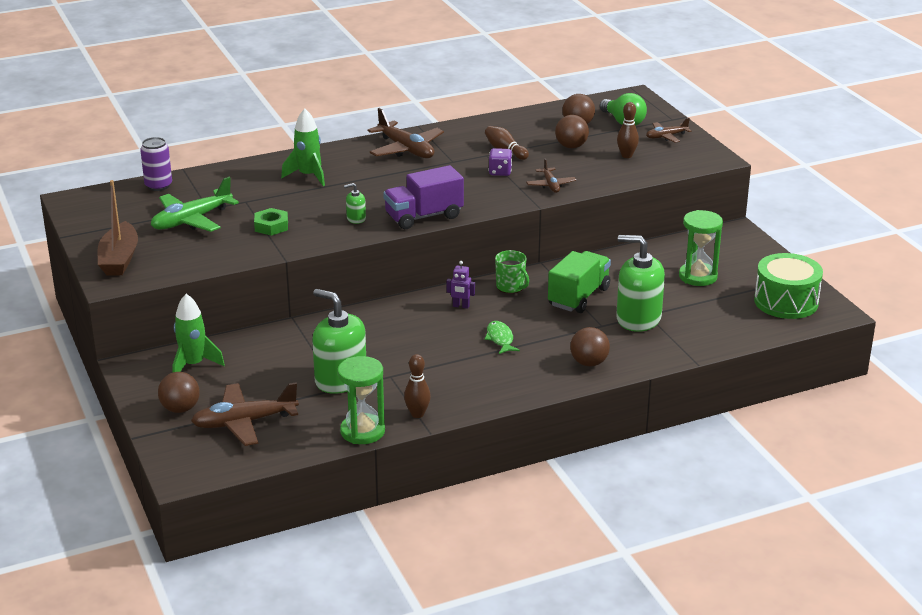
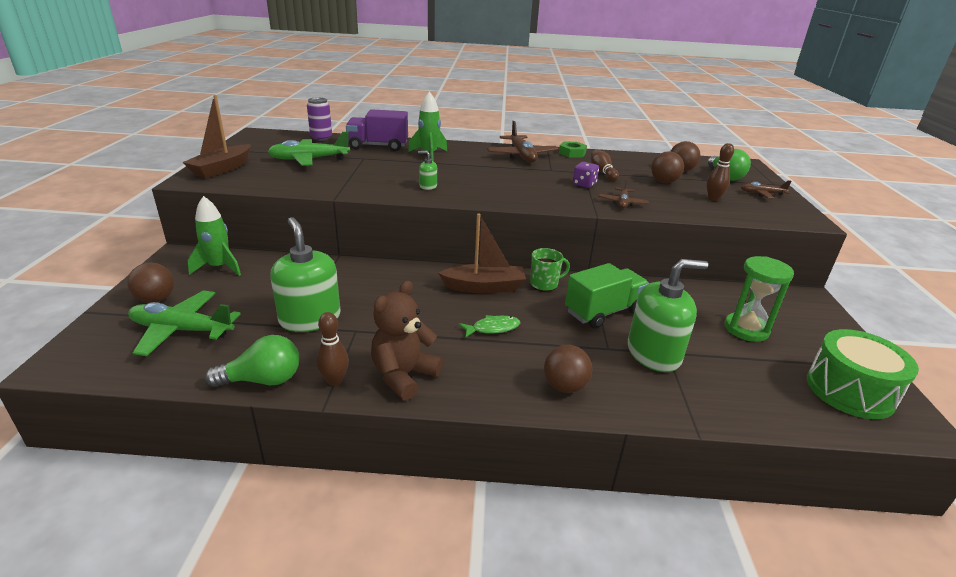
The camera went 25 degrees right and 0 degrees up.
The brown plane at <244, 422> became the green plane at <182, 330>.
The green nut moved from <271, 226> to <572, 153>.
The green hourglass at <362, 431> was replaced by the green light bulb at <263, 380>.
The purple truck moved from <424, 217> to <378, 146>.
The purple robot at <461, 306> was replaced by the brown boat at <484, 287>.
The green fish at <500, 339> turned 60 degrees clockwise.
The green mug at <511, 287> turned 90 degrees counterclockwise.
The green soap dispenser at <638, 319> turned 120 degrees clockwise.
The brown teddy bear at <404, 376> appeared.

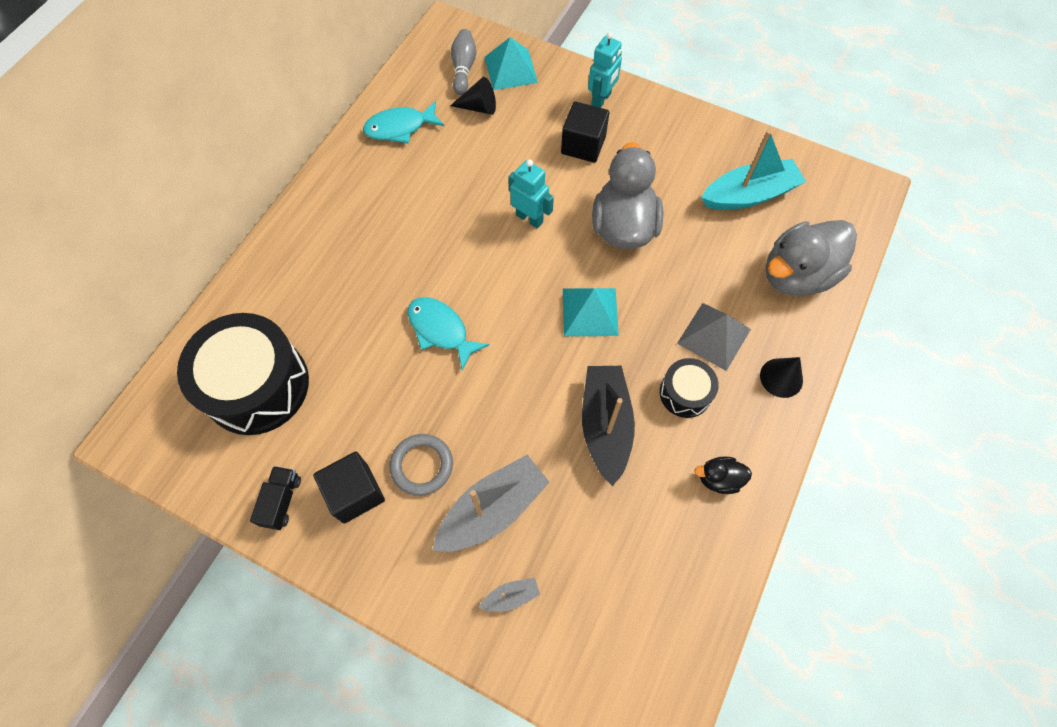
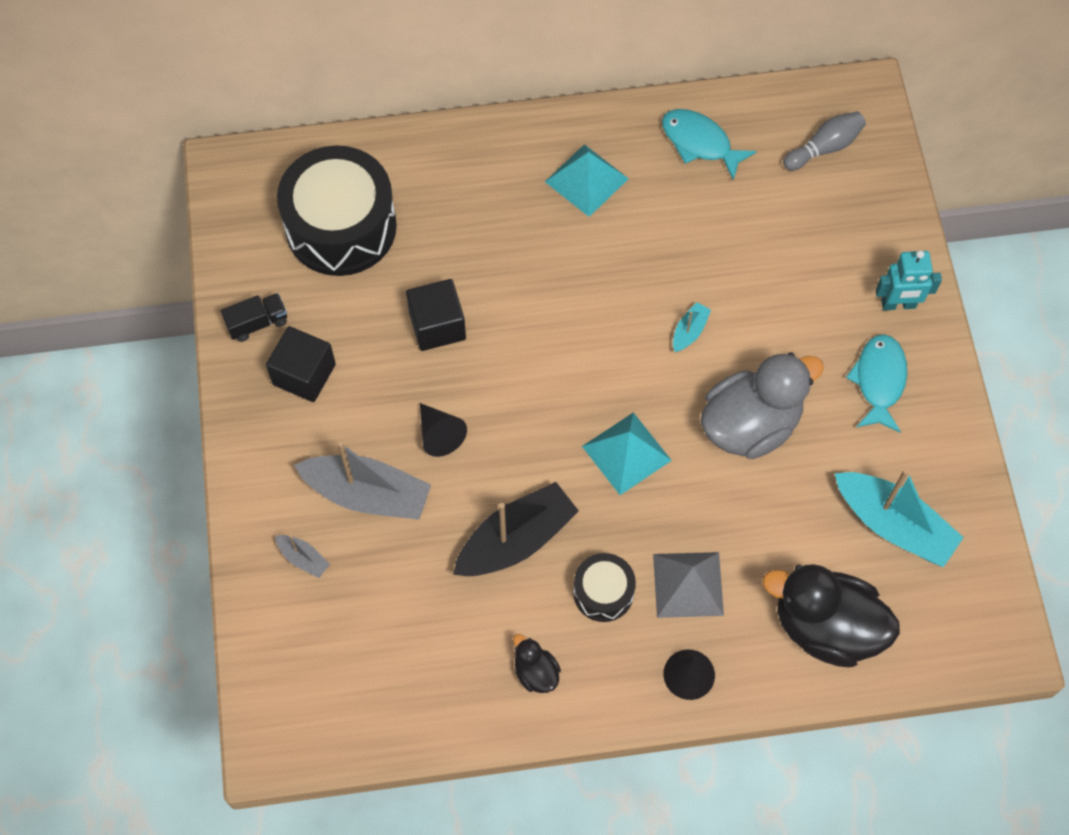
The camera went 55 degrees right and 0 degrees up.
The grey ring at <422, 465> disappeared.
The turquoise fish moved from <441, 330> to <879, 381>.
The black cone moved from <479, 107> to <439, 434>.
The turquoise pyramid moved from <510, 69> to <586, 180>.
The turquoise robot at <529, 218> was replaced by the turquoise boat at <689, 331>.
The black cube moved from <583, 145> to <437, 325>.
The grey duck at <796, 275> became the black duck at <826, 627>.

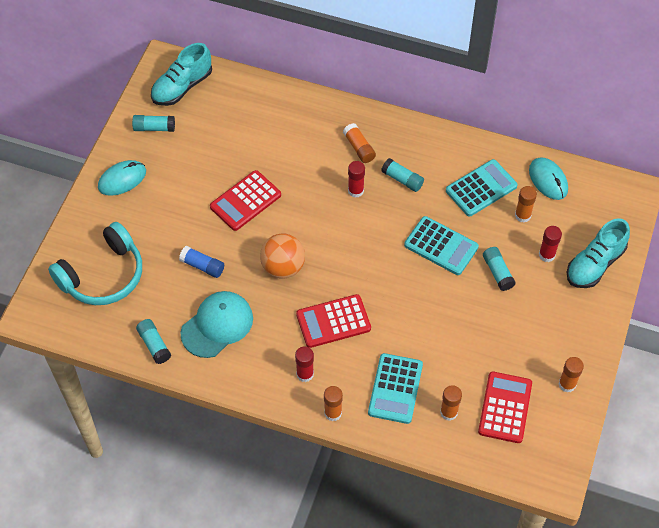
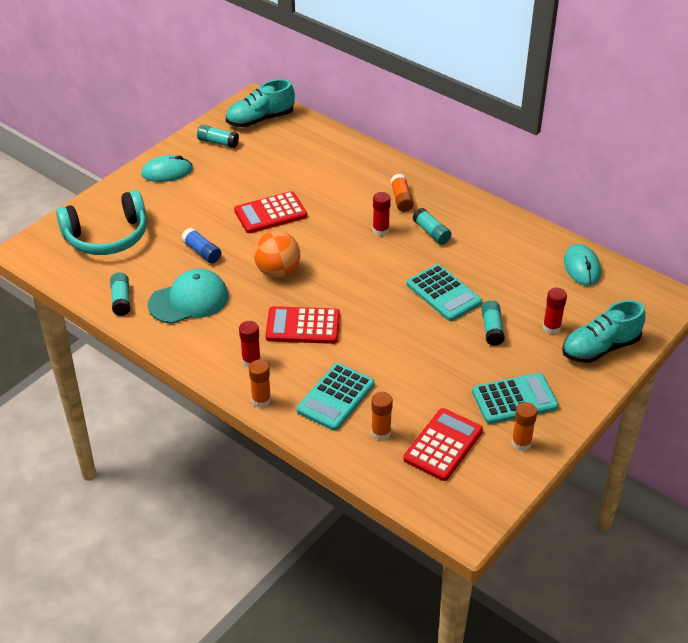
The camera went 20 degrees right and 15 degrees down.
The turquoise calculator moved from <481, 188> to <514, 399>.
The orange glue stick at <522, 215> disappeared.

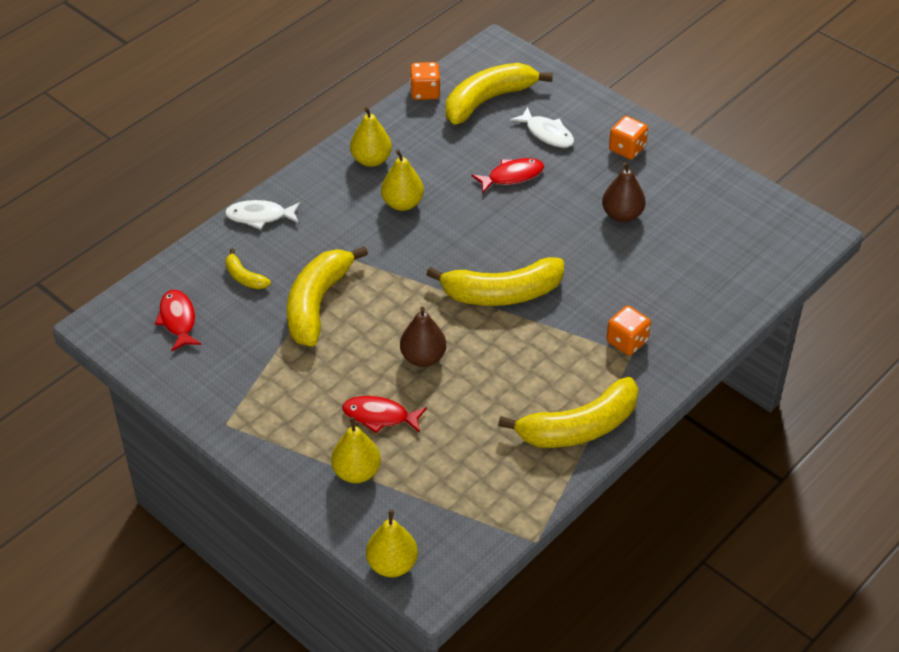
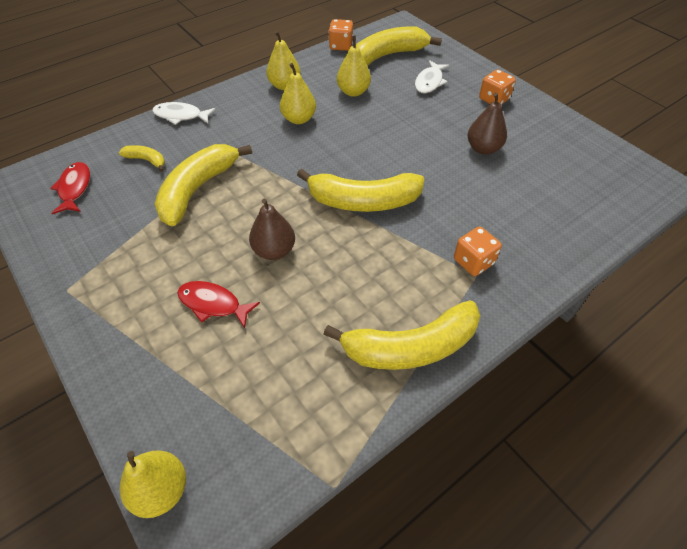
The camera went 10 degrees right and 5 degrees up.
The yellow banana at <244, 277> turned 150 degrees clockwise.
The yellow pear moved from <356, 472> to <353, 92>.
The red fish at <512, 176> disappeared.
The white fish at <547, 134> turned 60 degrees clockwise.

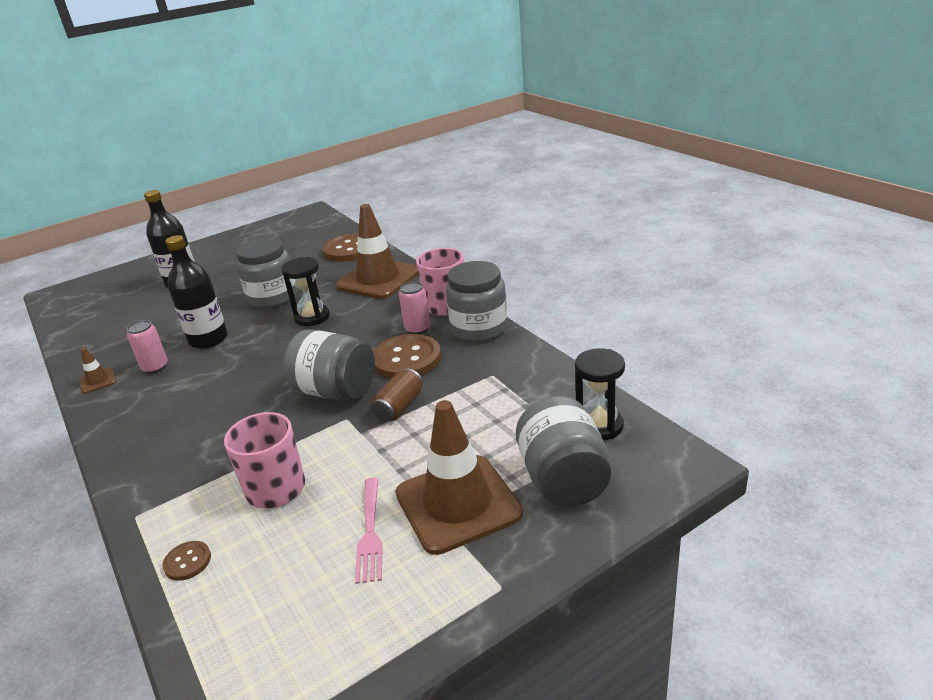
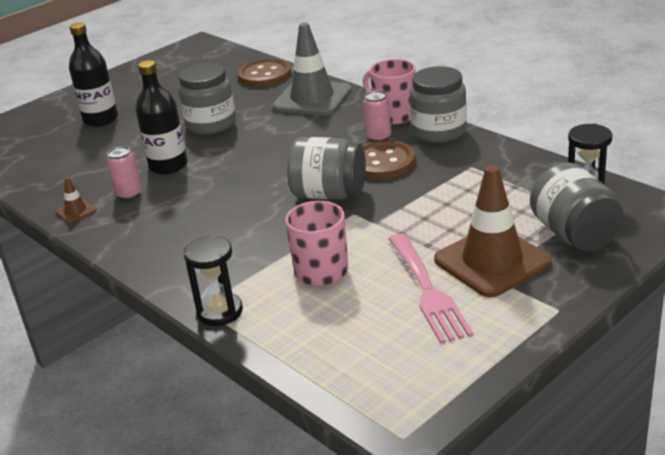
The camera went 10 degrees left and 0 degrees up.
The brown button at <187, 562> disappeared.
The black hourglass moved from <312, 317> to <220, 312>.
The brown traffic cone at <378, 279> became the grey traffic cone at <312, 99>.
The pink fork at <370, 532> changed to 1.52 times the size.
The brown can at <399, 407> disappeared.

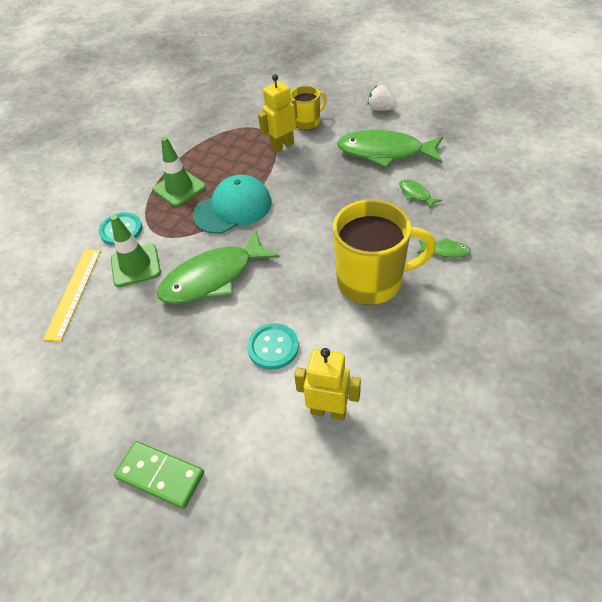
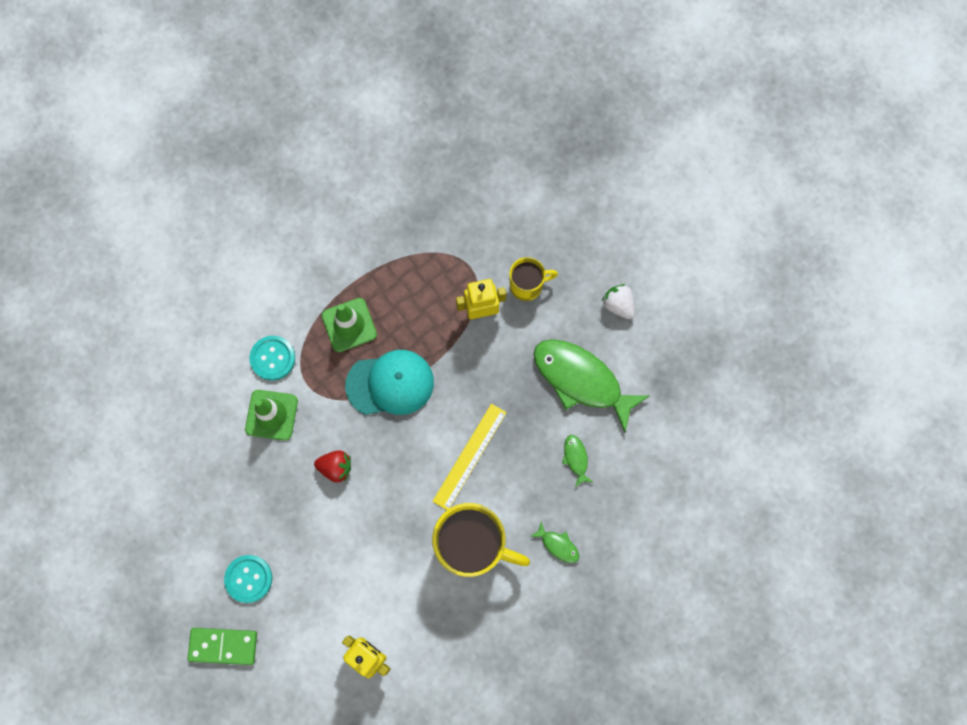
The camera went 20 degrees right and 25 degrees up.
The yellow ruler moved from <73, 292> to <469, 456>.
The green domino at <160, 475> turned 45 degrees counterclockwise.
The green fish at <213, 277> was replaced by the red strawberry at <336, 467>.
The turquoise button moved from <273, 347> to <248, 578>.

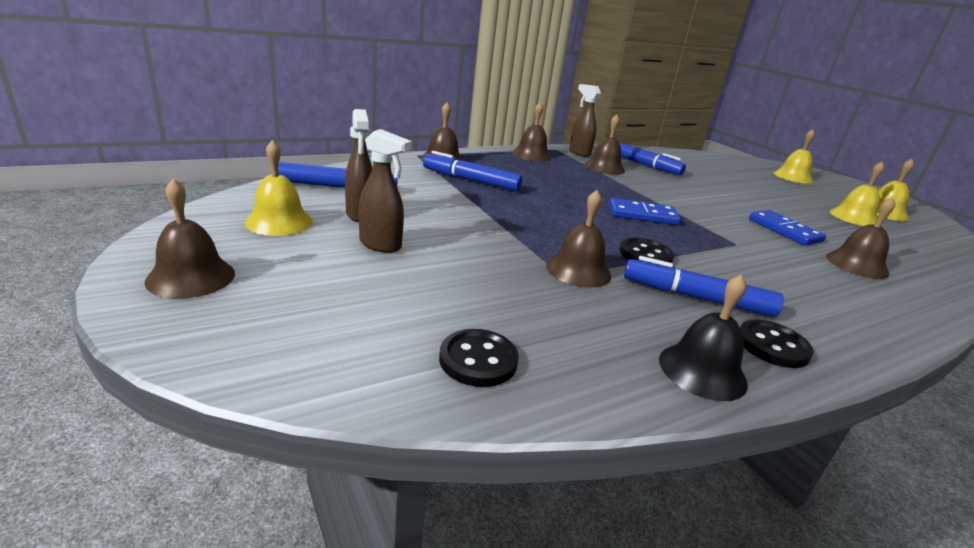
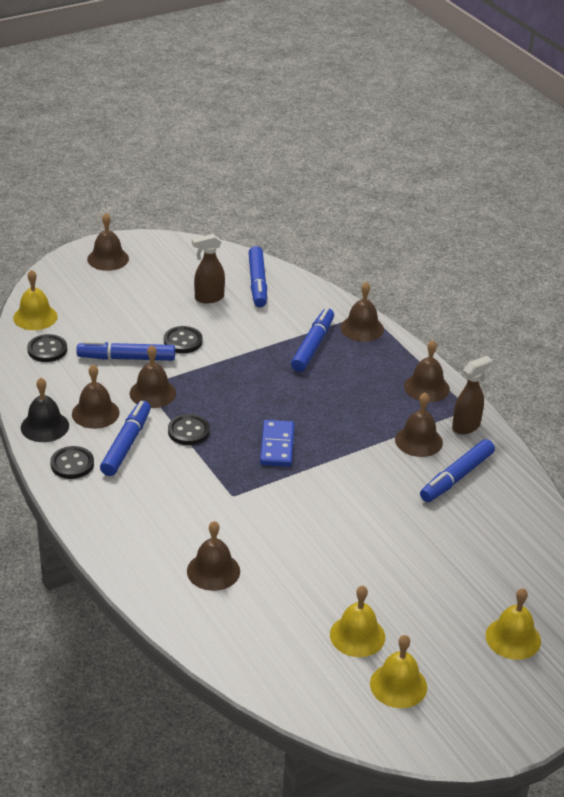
The camera went 90 degrees right and 10 degrees up.
The yellow bell moved from <279, 221> to <35, 317>.
The brown spray bottle at <381, 245> disappeared.
The blue domino at <784, 230> disappeared.
The brown bell at <95, 413> appeared.
The blue marker at <126, 358> appeared.
The black button at <183, 341> appeared.

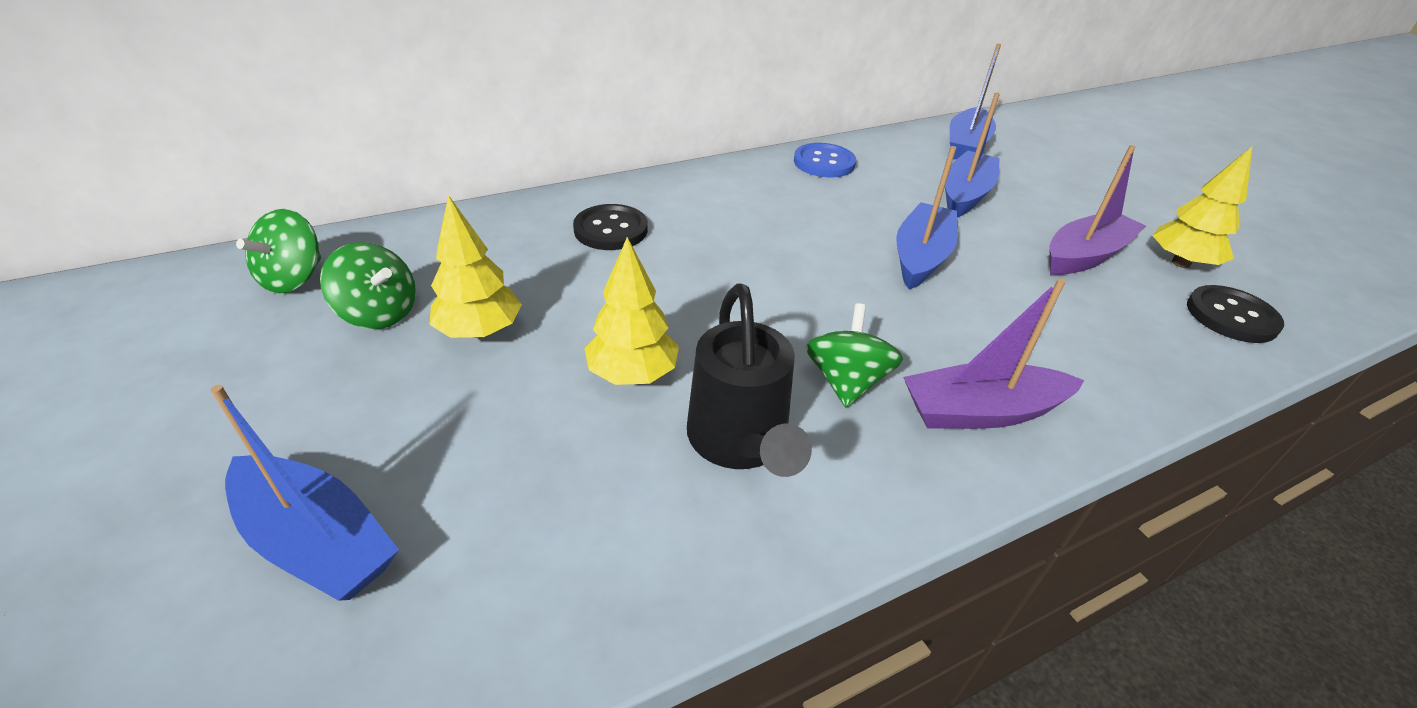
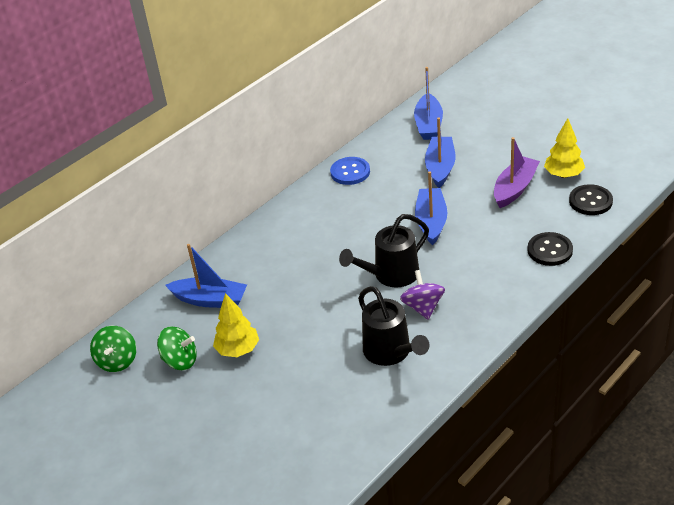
The camera went 15 degrees left and 0 degrees up.
The blue boat moved from <317, 541> to <210, 300>.
The black button moved from <611, 230> to <550, 250>.
The yellow tree at <632, 374> disappeared.
The green spinning top at <846, 381> became the purple spinning top at <423, 307>.
The purple boat at <981, 412> disappeared.
The black watering can at <390, 275> appeared.

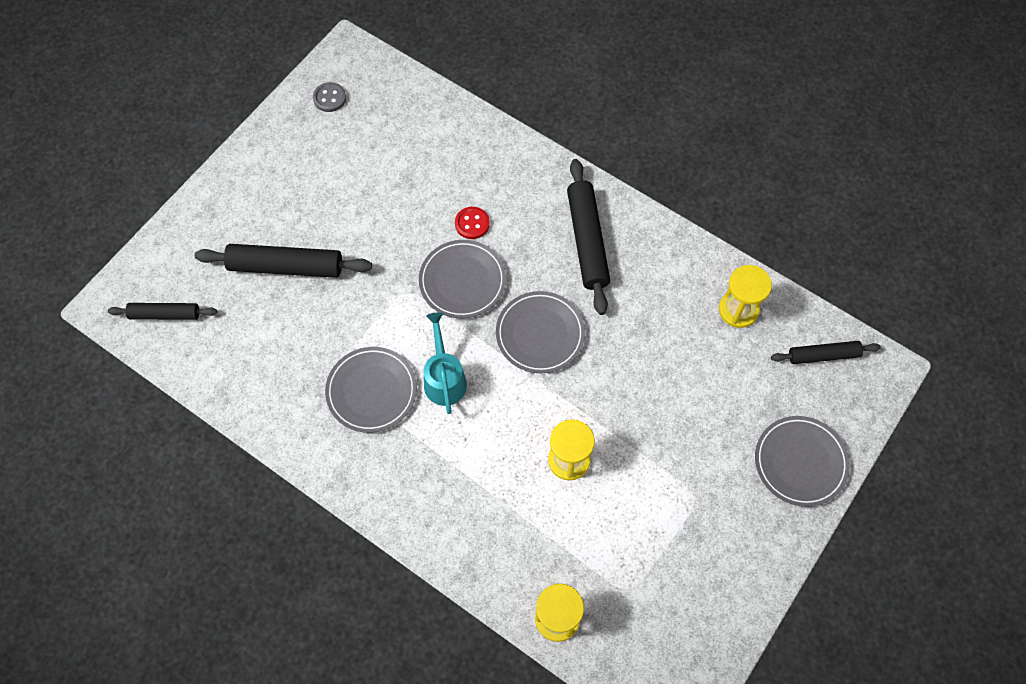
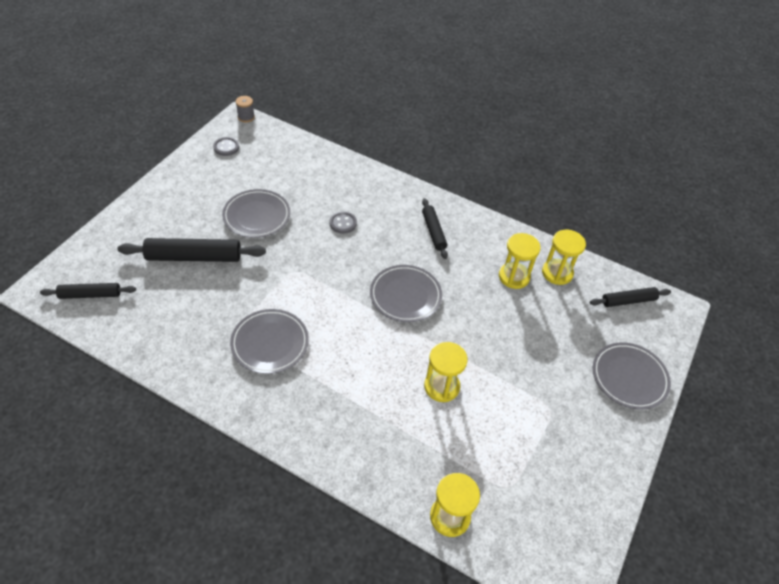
The camera went 10 degrees left and 15 degrees down.
The grey plate moved from <462, 281> to <257, 216>.
The turquoise watering can at <444, 378> disappeared.
The red button at <472, 224> became the grey button at <343, 223>.
The black rolling pin at <587, 241> changed to 0.60 times the size.
The grey spool at <246, 117> appeared.
The yellow hourglass at <514, 277> appeared.

